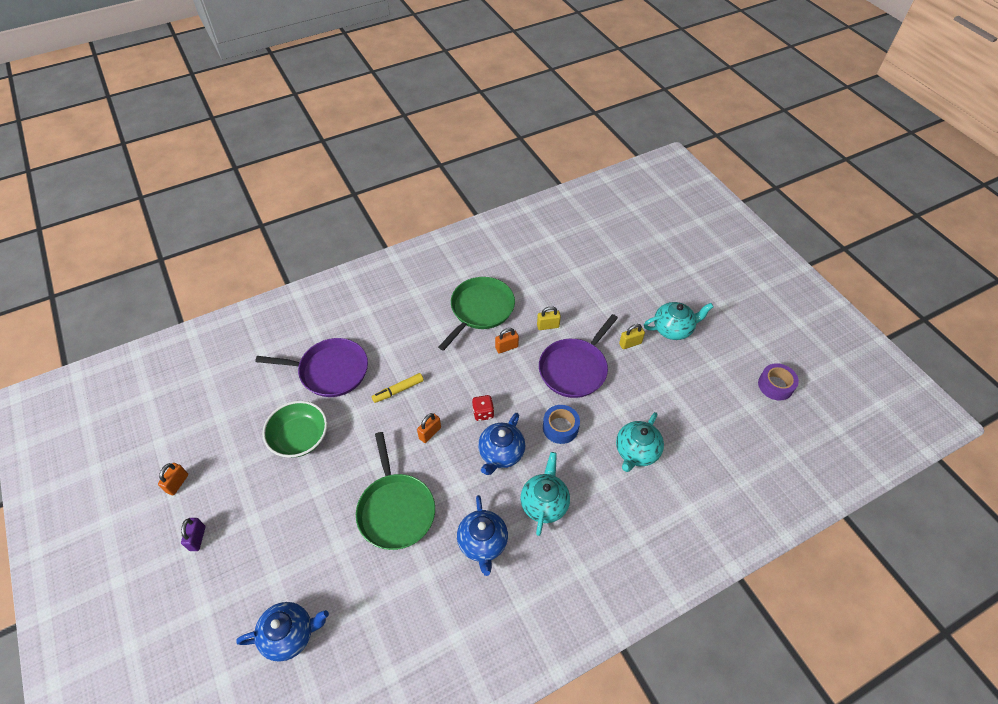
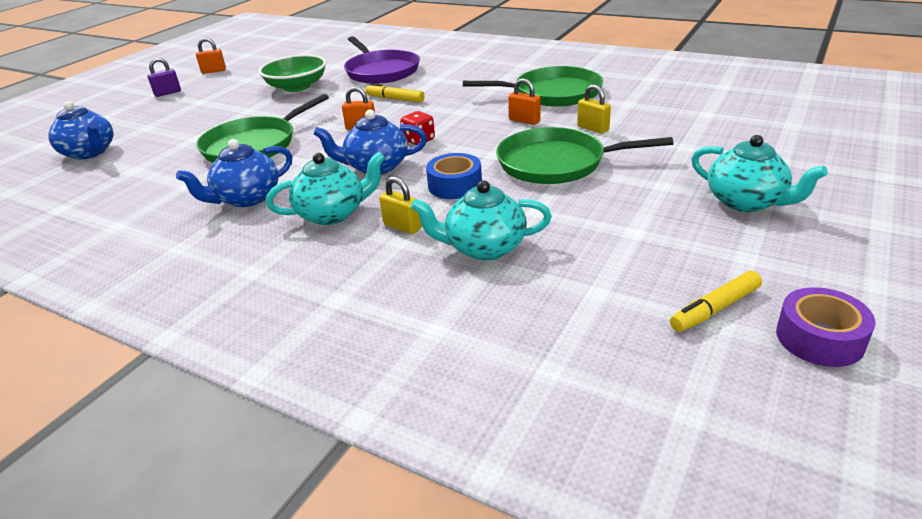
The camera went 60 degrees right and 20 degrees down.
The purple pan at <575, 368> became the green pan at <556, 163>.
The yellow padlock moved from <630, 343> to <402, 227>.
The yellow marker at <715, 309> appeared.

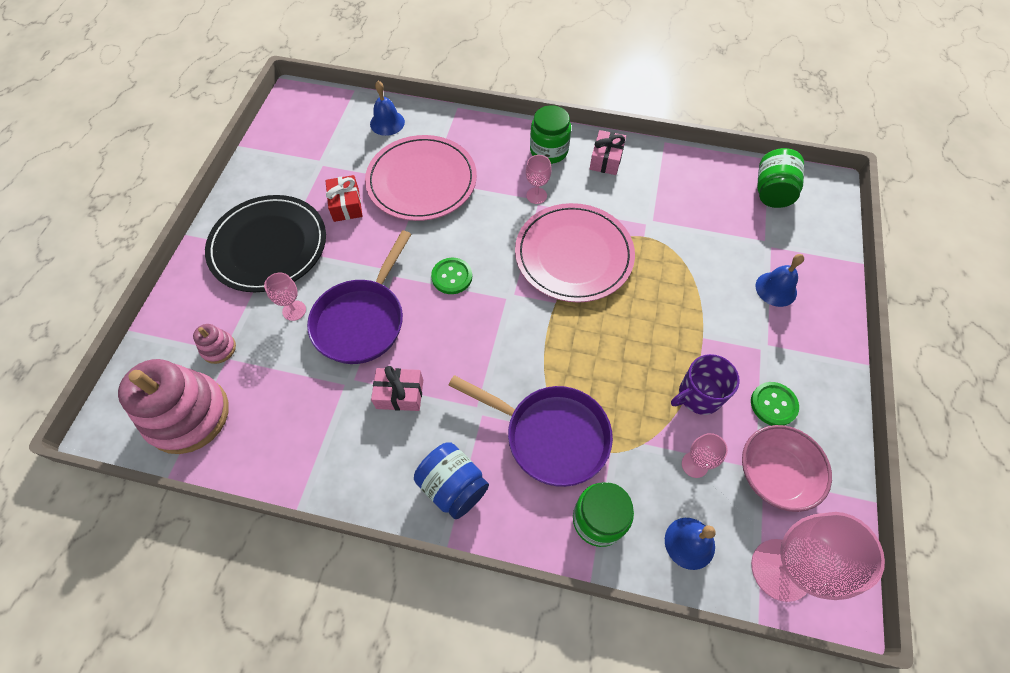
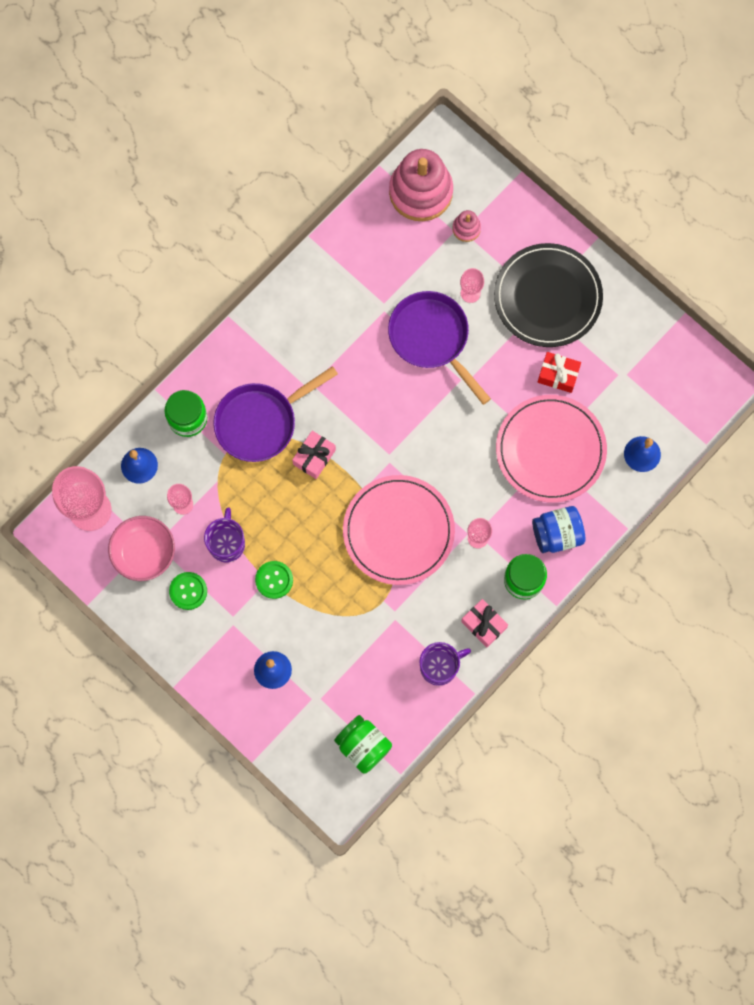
The camera went 120 degrees right and 15 degrees up.
The pink gift moved from <399, 394> to <314, 457>.
The blue jar moved from <453, 486> to <557, 534>.
The green button moved from <452, 277> to <274, 580>.
The purple mug at <439, 666> appeared.

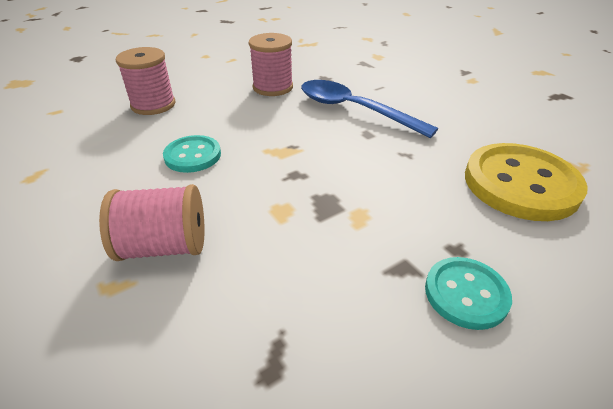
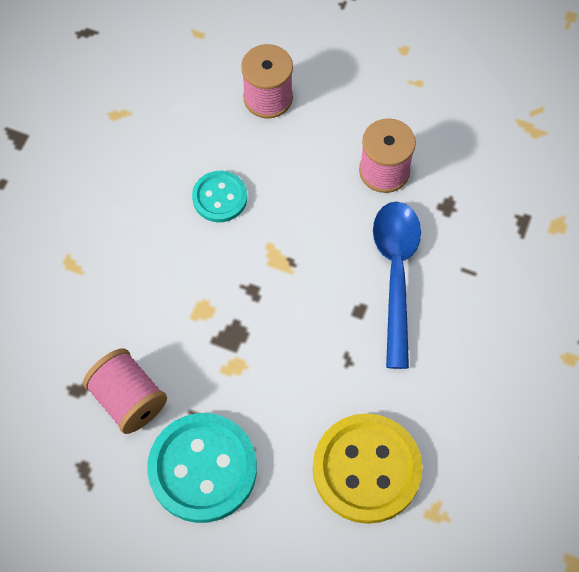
The camera went 55 degrees right and 25 degrees up.
The pink spool moved from <164, 246> to <128, 399>.
The turquoise button at <466, 294> changed to 1.79 times the size.

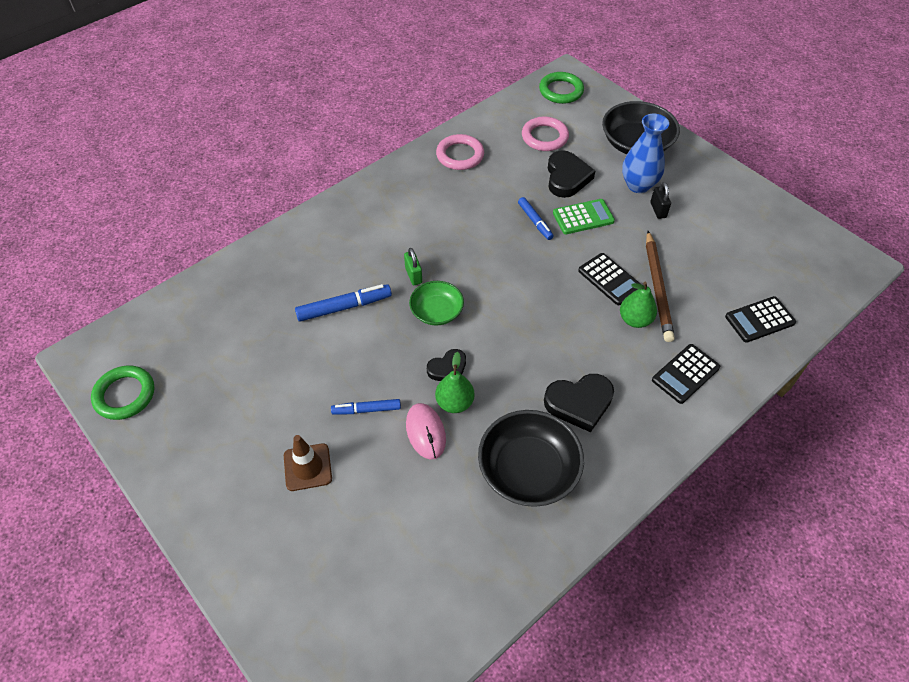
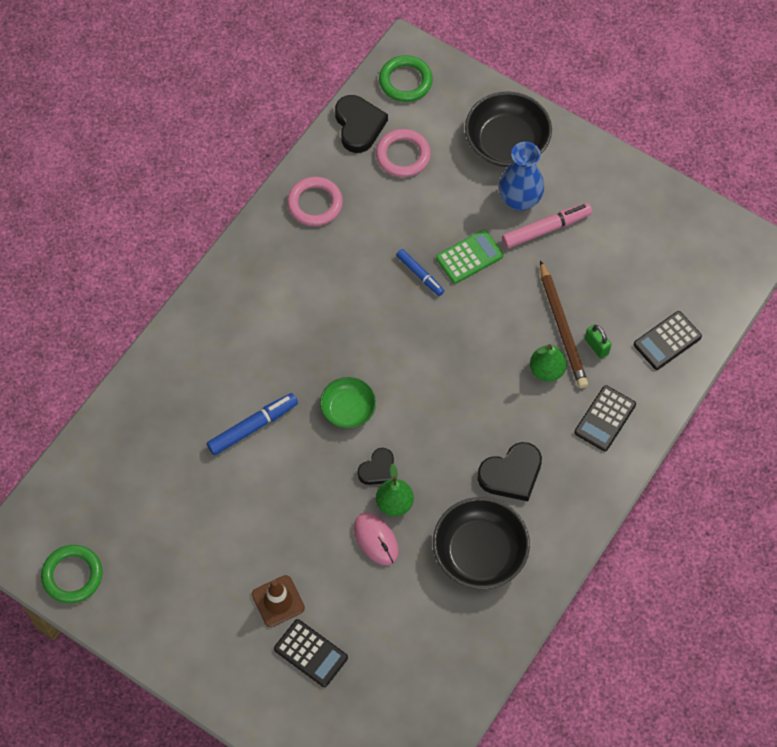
The camera went 15 degrees left and 10 degrees up.
The blue marker at <366, 410> disappeared.
The green padlock moved from <413, 275> to <596, 346>.
The black heart moved from <567, 177> to <359, 126>.
The black calculator moved from <609, 279> to <310, 653>.
The black padlock at <658, 210> was replaced by the pink marker at <546, 229>.

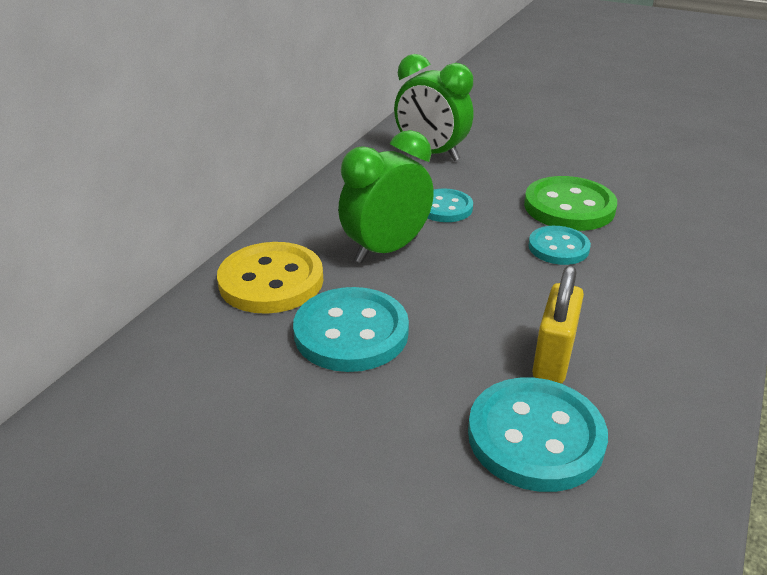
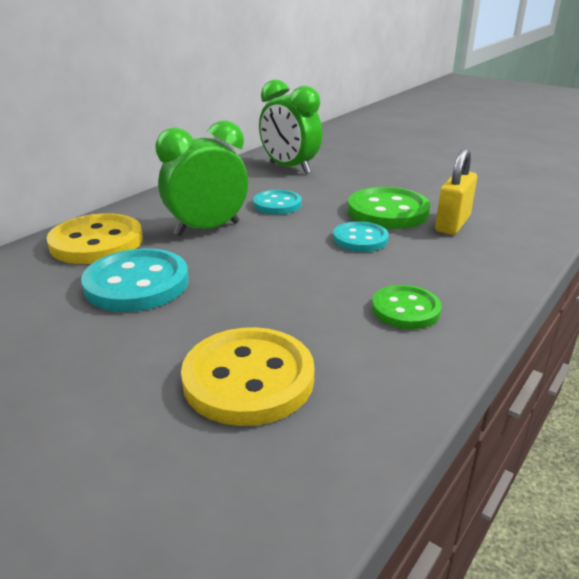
The camera went 10 degrees right and 5 degrees down.
The turquoise button at <535, 437> became the yellow button at <248, 379>.
The yellow padlock moved from <553, 358> to <452, 224>.
The green button at <405, 309> appeared.

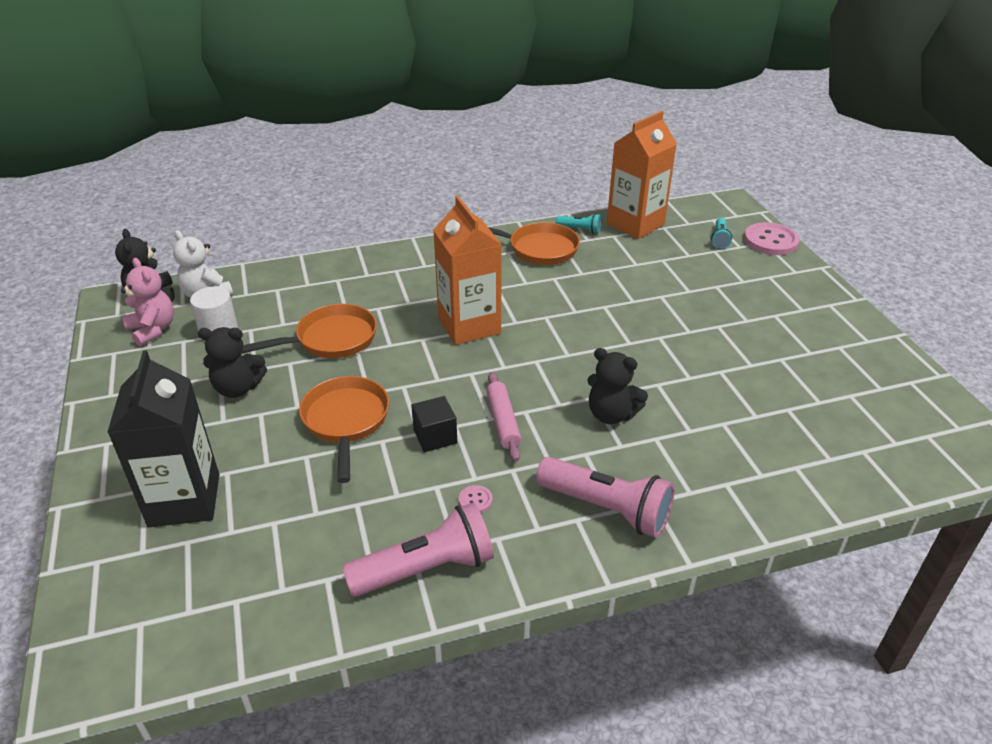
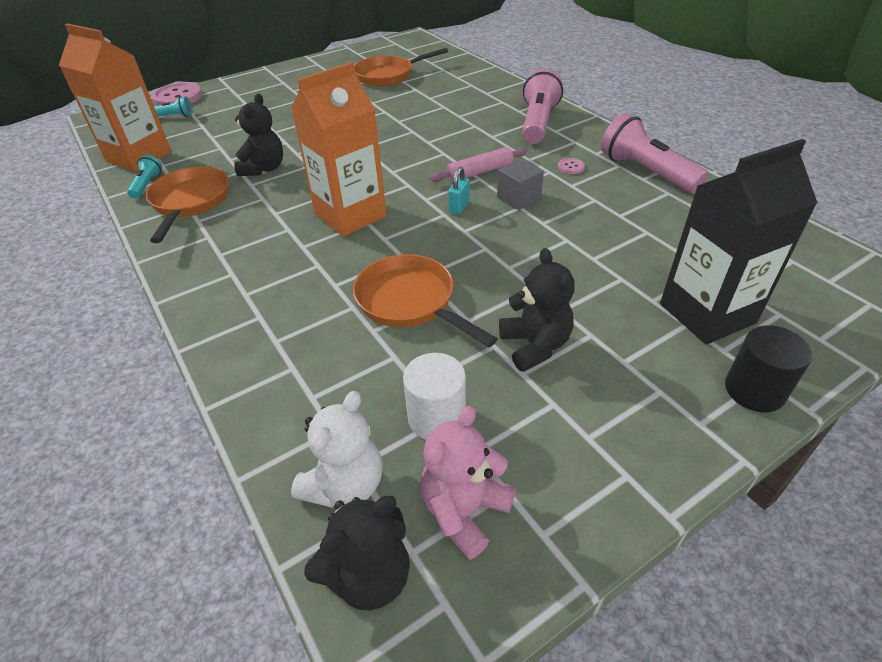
The camera went 105 degrees left and 5 degrees up.
The orange pan moved from <346, 421> to <388, 75>.
The black cube at <435, 436> became the grey cube at <518, 198>.
The black teddy bear moved from <611, 414> to <264, 169>.
The turquoise padlock at <459, 207> appeared.
The black cylinder at <754, 390> appeared.

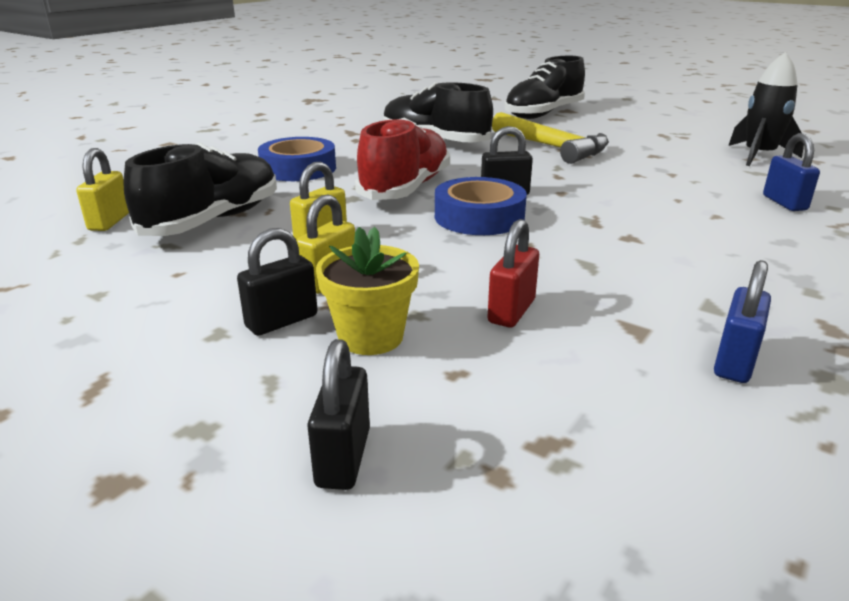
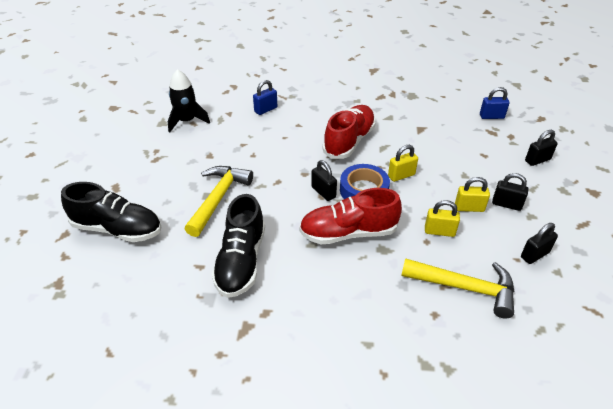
The camera went 120 degrees left and 15 degrees up.
The yellow padlock moved from <109, 221> to <401, 175>.
The black shoe at <213, 221> was replaced by the yellow hammer at <465, 288>.
The blue tape at <298, 169> disappeared.
The yellow flower pot at <371, 337> disappeared.
The red padlock at <511, 311> disappeared.
The blue padlock moved from <734, 362> to <491, 116>.
The red shoe at <349, 141> appeared.
The black padlock at <534, 255> appeared.

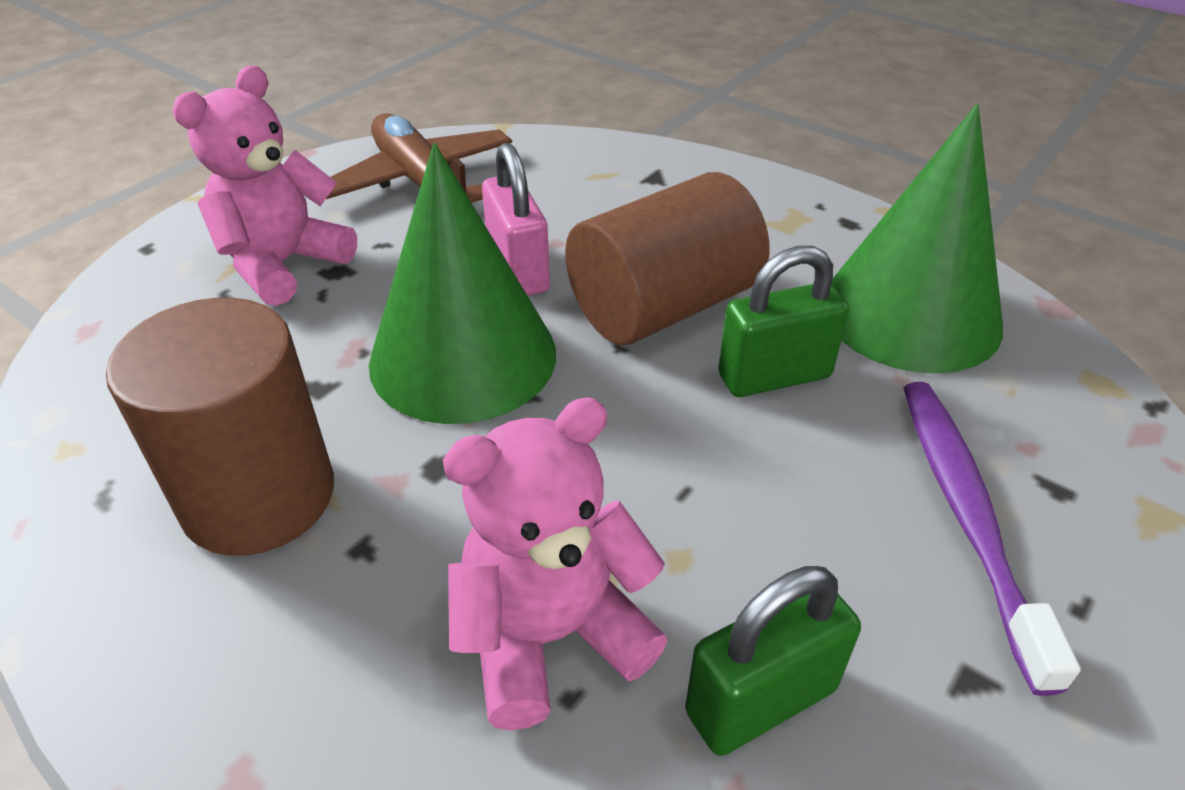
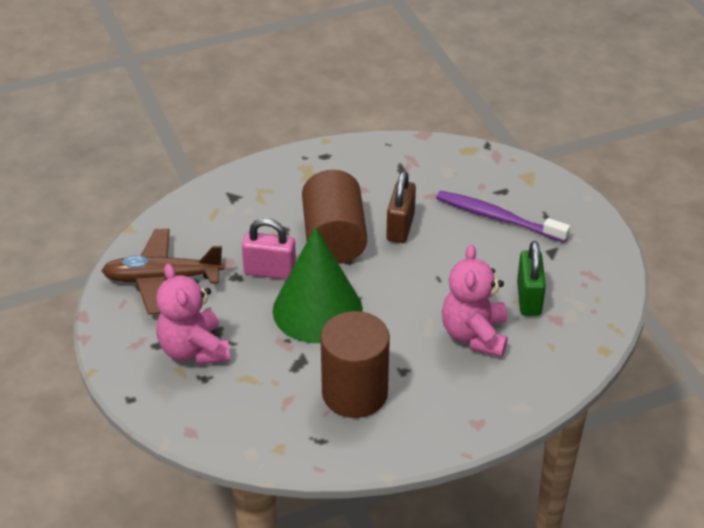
The camera went 60 degrees left and 0 degrees up.
The green padlock at <774, 376> became the brown padlock at <400, 227>.
The green cone at <910, 313> disappeared.

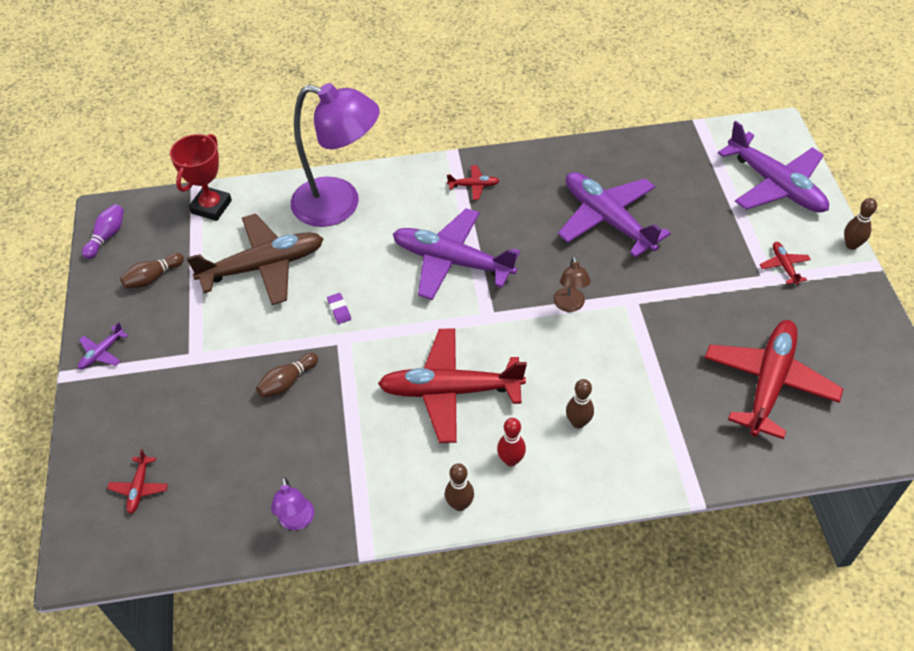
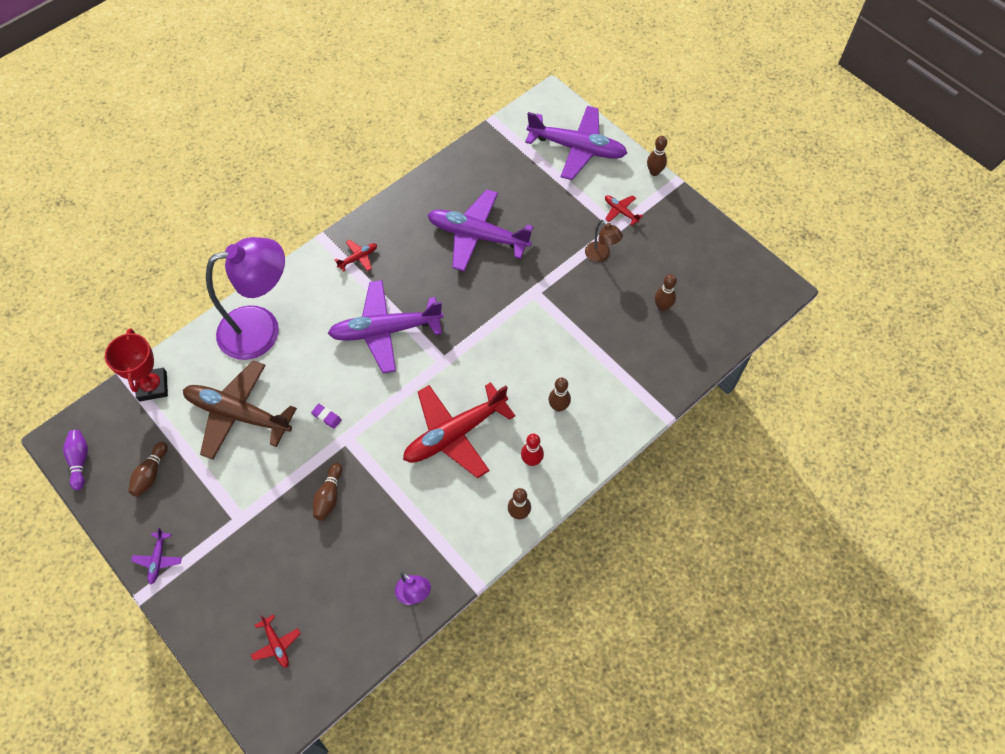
The camera went 35 degrees left and 10 degrees up.
The brown plane at <263, 266> turned 105 degrees counterclockwise.
The brown lamp moved from <570, 305> to <601, 256>.
The red plane at <769, 383> was replaced by the brown bowling pin at <662, 306>.

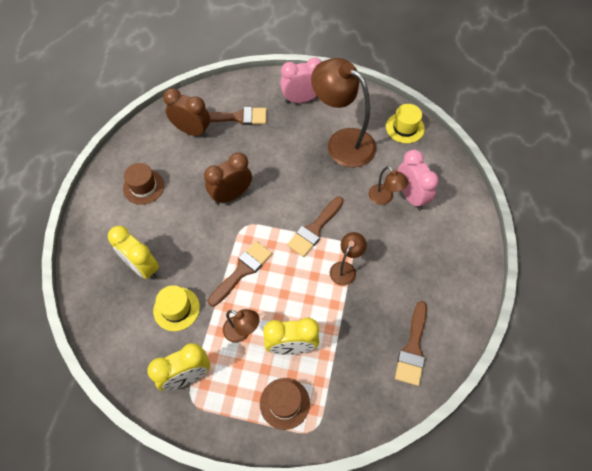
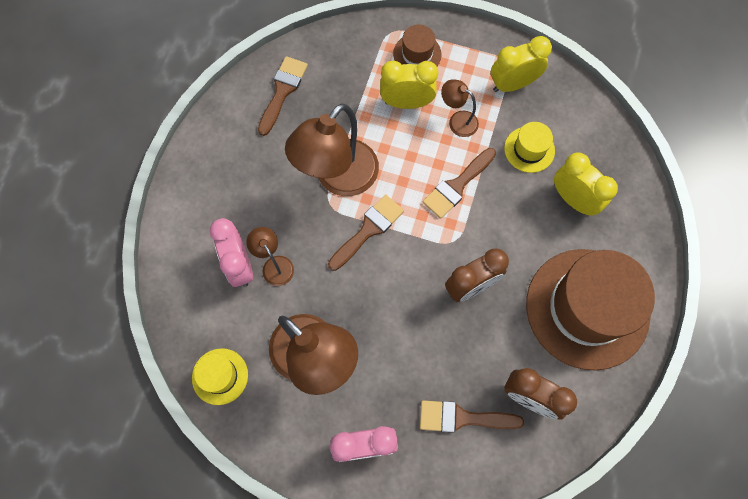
The camera went 175 degrees left and 10 degrees up.
The brown hat at <143, 187> changed to 2.26 times the size.
The brown lamp at <345, 269> changed to 2.08 times the size.

